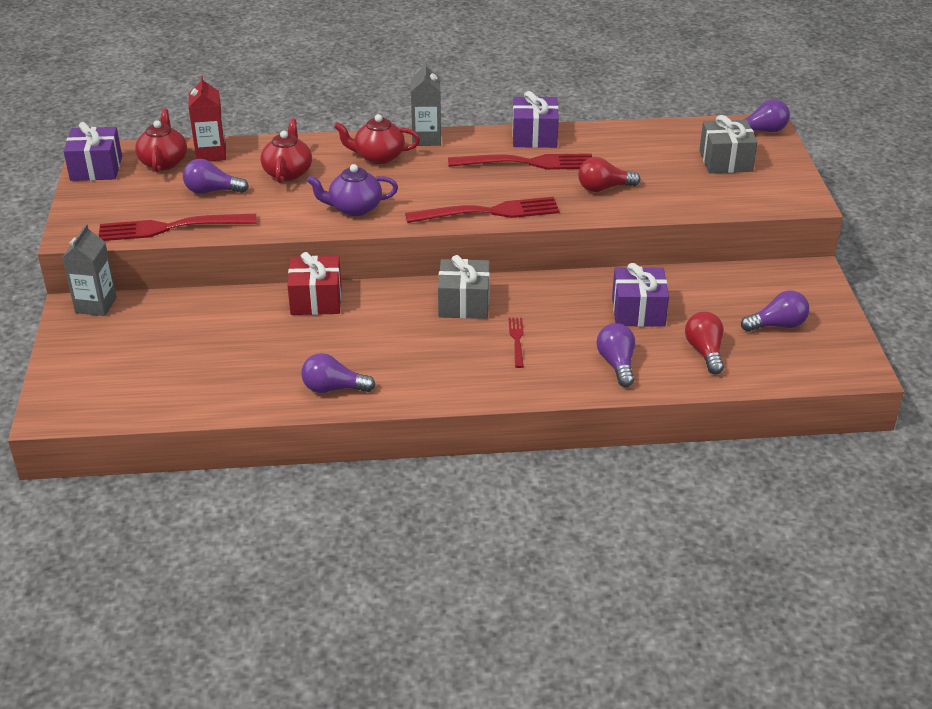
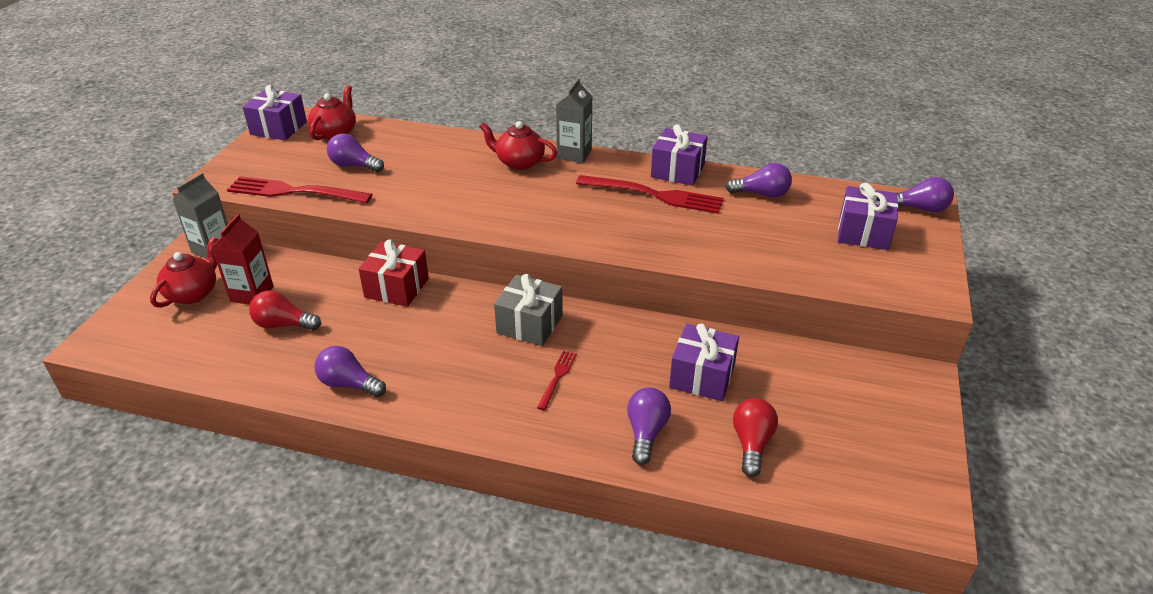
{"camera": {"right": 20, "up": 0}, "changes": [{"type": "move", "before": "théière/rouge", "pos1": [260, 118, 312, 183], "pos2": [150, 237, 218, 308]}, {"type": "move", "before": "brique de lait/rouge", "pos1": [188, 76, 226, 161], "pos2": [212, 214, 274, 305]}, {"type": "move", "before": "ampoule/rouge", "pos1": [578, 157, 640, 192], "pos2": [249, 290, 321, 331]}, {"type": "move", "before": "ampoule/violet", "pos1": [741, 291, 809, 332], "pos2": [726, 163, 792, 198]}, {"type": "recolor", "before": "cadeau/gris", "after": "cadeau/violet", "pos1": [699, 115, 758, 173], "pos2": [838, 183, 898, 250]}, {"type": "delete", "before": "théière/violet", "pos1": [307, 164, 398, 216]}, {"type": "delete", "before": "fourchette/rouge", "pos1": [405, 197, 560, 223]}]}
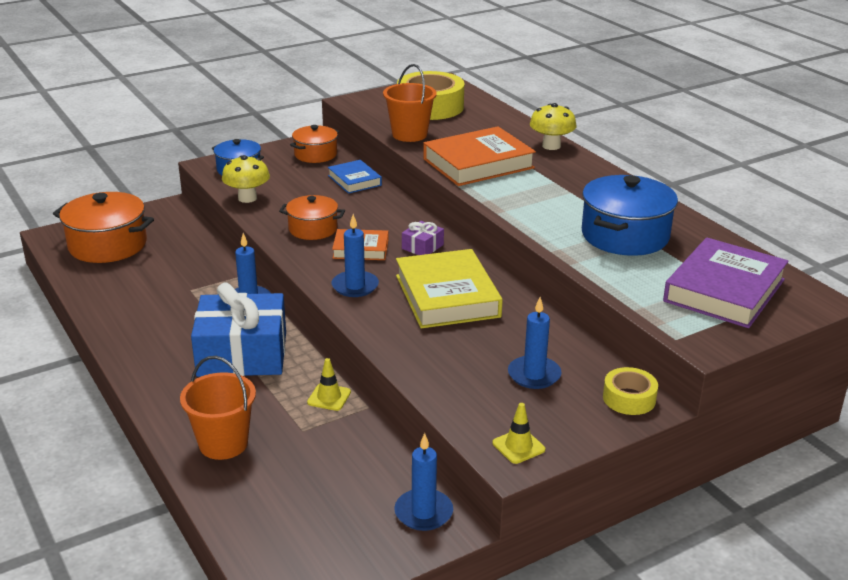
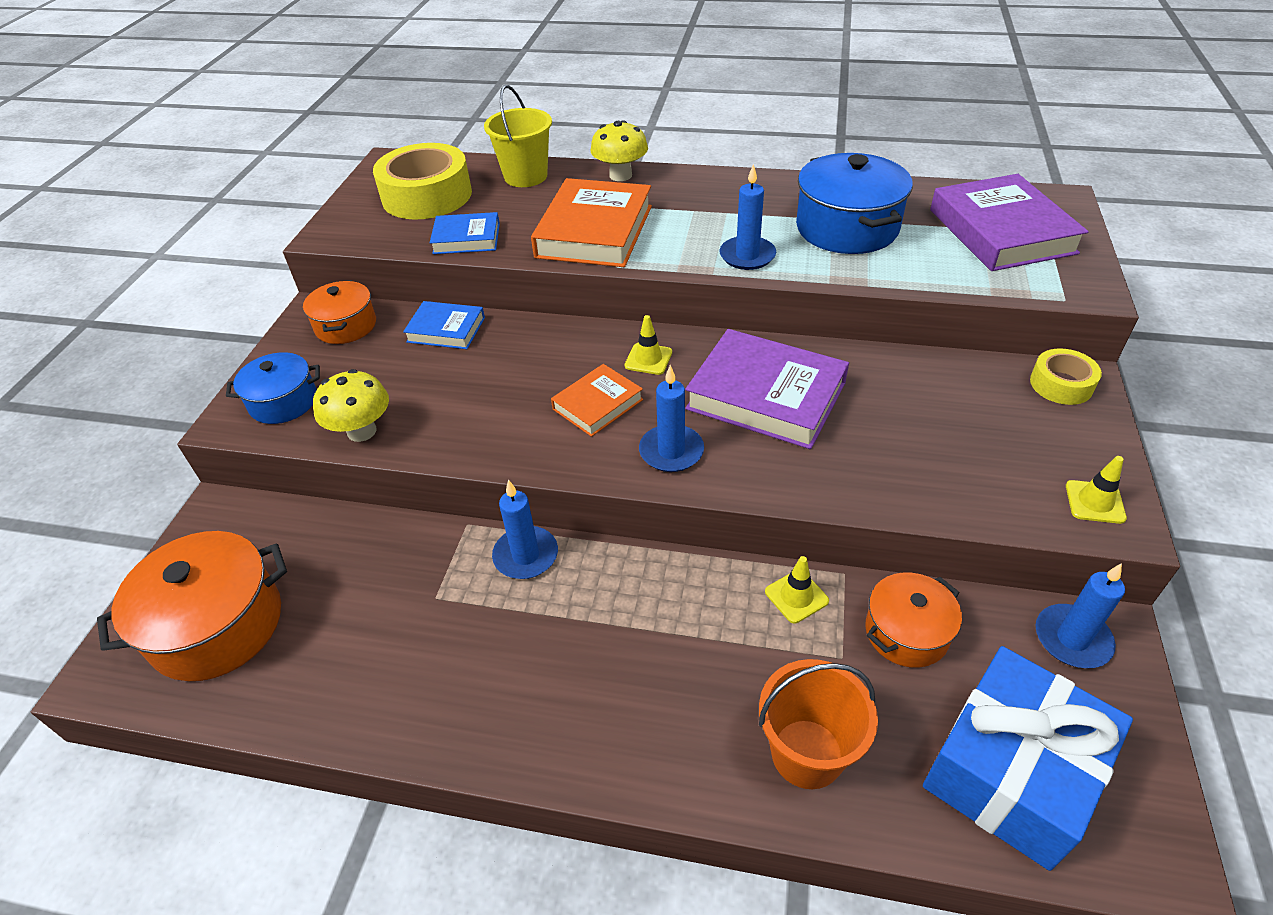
{"camera": {"right": -45, "up": 15}, "changes": [{"type": "replace", "before": "seau/orange", "after": "livre/bleu", "pos1": [383, 64, 437, 142], "pos2": [430, 212, 500, 254]}, {"type": "insert", "after": "seau/jaune", "pos2": [484, 85, 552, 187]}, {"type": "replace", "before": "cadeau/violet", "after": "cône de chantier/jaune", "pos1": [402, 221, 444, 255], "pos2": [625, 315, 672, 375]}, {"type": "recolor", "before": "livre/jaune", "after": "livre/violet", "pos1": [396, 249, 503, 328], "pos2": [685, 329, 849, 449]}, {"type": "move", "before": "bougie/bleu", "pos1": [508, 297, 562, 389], "pos2": [720, 164, 776, 270]}, {"type": "move", "before": "marmite/orange", "pos1": [279, 195, 345, 240], "pos2": [865, 573, 962, 668]}, {"type": "move", "before": "cadeau/bleu", "pos1": [191, 282, 286, 377], "pos2": [923, 646, 1133, 871]}]}
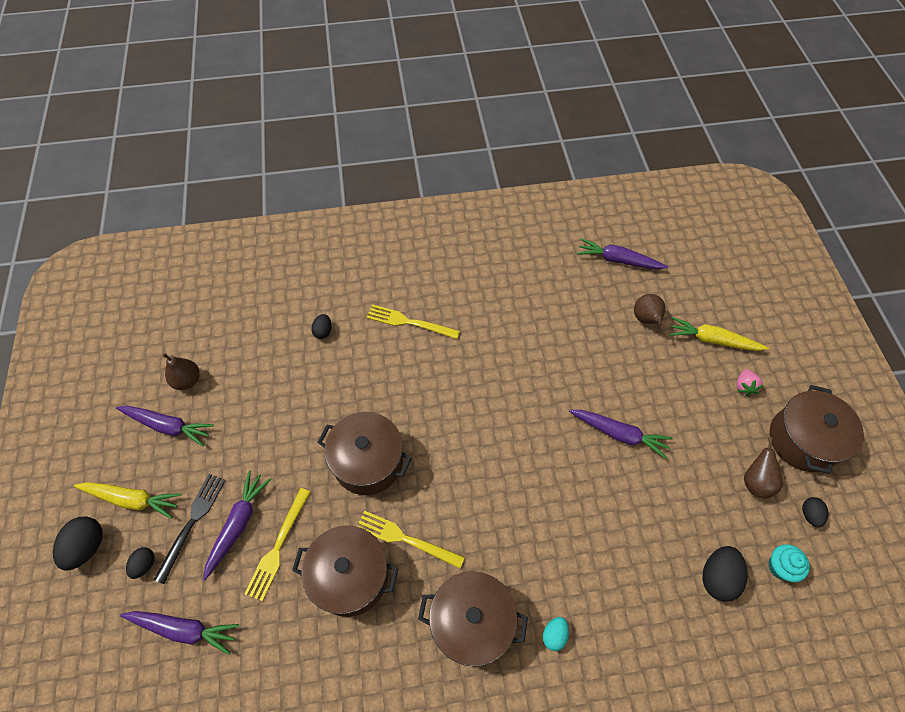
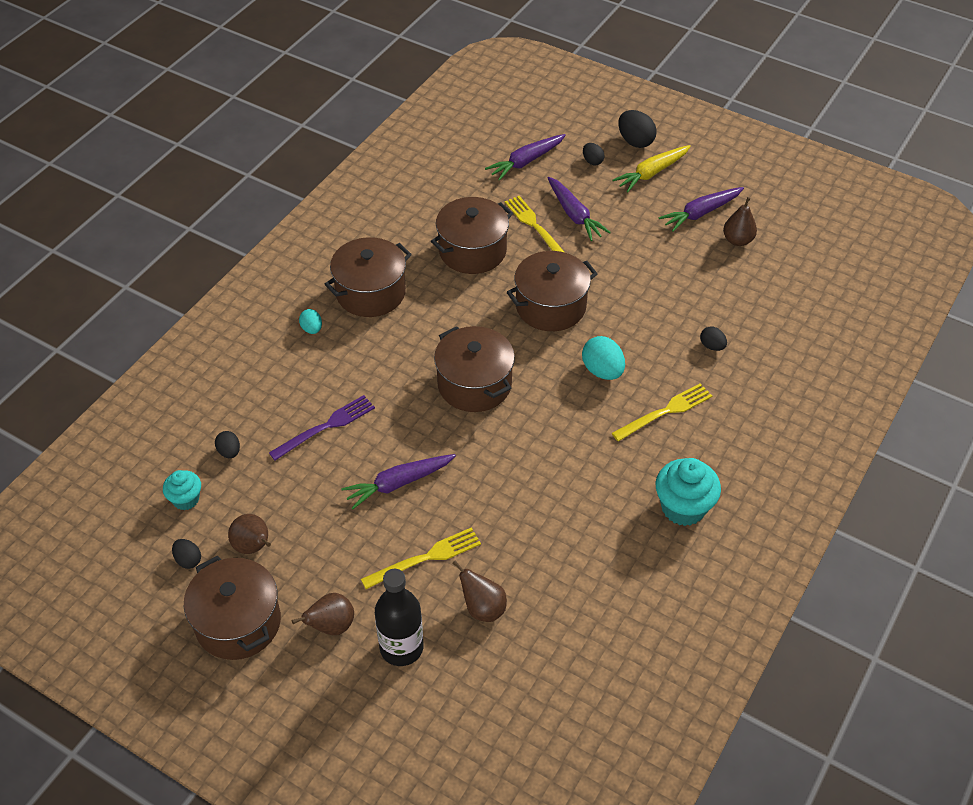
{"camera": {"right": 130, "up": -10}, "changes": [{"type": "resize", "before": "œuf/noir", "pos1": [702, 546, 748, 602], "pos2": [215, 431, 240, 458], "scale": 0.59}, {"type": "insert", "after": "fourchette/violet", "pos2": [269, 395, 375, 461]}, {"type": "replace", "before": "fraise/rose", "after": "poire/marron", "pos1": [736, 369, 764, 396], "pos2": [292, 593, 354, 635]}, {"type": "move", "before": "fourchette/jaune", "pos1": [357, 511, 465, 569], "pos2": [361, 527, 481, 589]}, {"type": "replace", "before": "carotte/jaune", "after": "bouteille/noir", "pos1": [669, 317, 769, 351], "pos2": [375, 569, 424, 666]}, {"type": "insert", "after": "marmite/marron", "pos2": [434, 326, 515, 412]}, {"type": "insert", "after": "œuf/turquoise", "pos2": [582, 336, 625, 380]}, {"type": "insert", "after": "muffin/turquoise", "pos2": [656, 458, 721, 526]}, {"type": "delete", "before": "fourchette/noir", "pos1": [154, 474, 226, 584]}, {"type": "delete", "before": "carotte/violet", "pos1": [577, 238, 668, 269]}]}
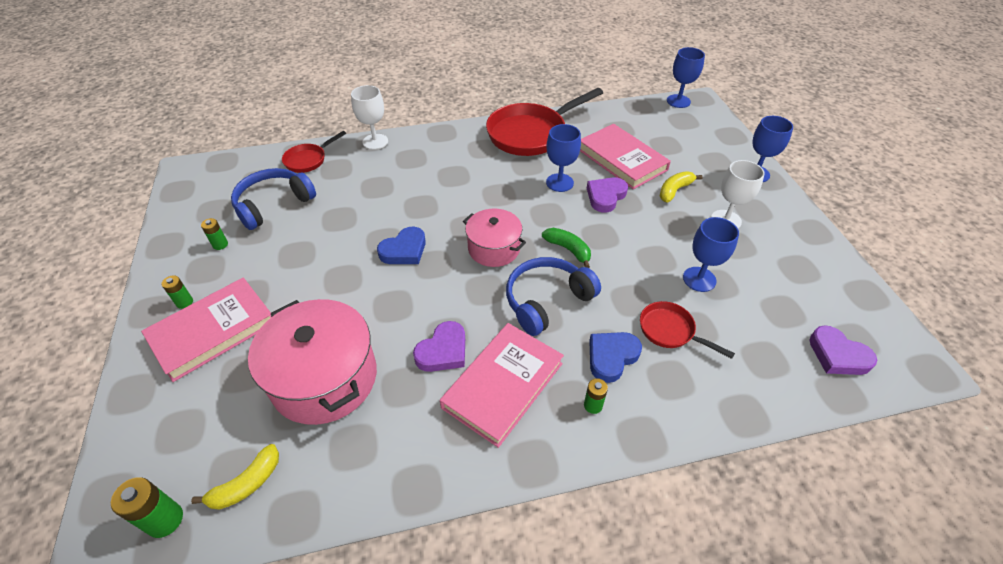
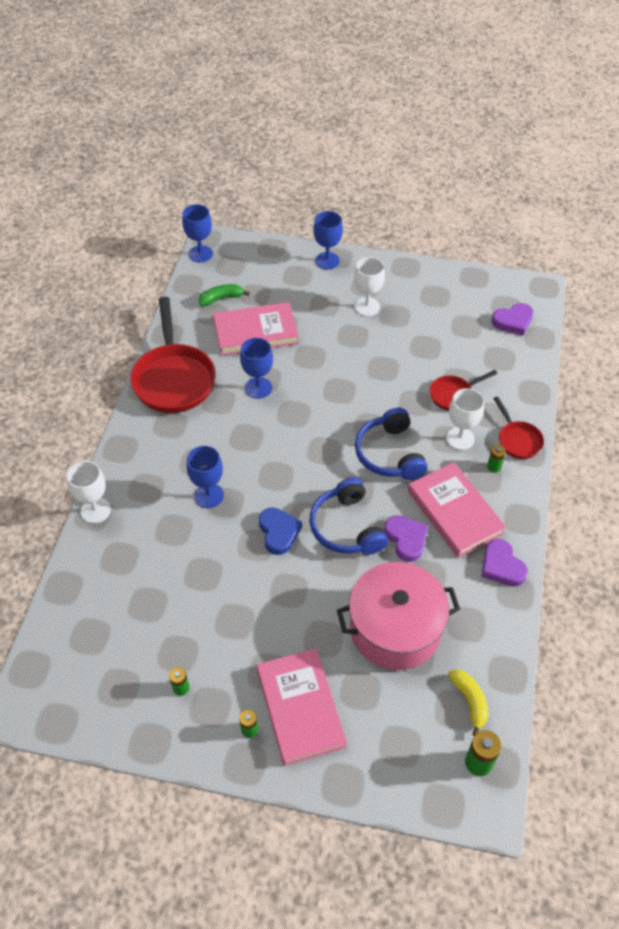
{"camera": {"right": -65, "up": 5}, "changes": [{"type": "move", "before": "verre à pied/bleu", "pos1": [683, 217, 739, 292], "pos2": [186, 446, 224, 508]}, {"type": "move", "before": "banane/vert", "pos1": [542, 228, 591, 268], "pos2": [199, 284, 250, 306]}, {"type": "move", "before": "casque audio/bleu", "pos1": [231, 168, 316, 230], "pos2": [309, 477, 388, 555]}, {"type": "replace", "before": "cœur/bleu", "after": "verre à pied/blanc", "pos1": [589, 332, 642, 383], "pos2": [446, 388, 484, 450]}, {"type": "move", "before": "cœur/violet", "pos1": [587, 178, 628, 213], "pos2": [482, 539, 528, 587]}, {"type": "move", "before": "poêle/rouge", "pos1": [282, 131, 346, 173], "pos2": [493, 396, 544, 459]}, {"type": "delete", "before": "marmite/rose", "pos1": [463, 209, 526, 267]}, {"type": "delete", "before": "banane/jaune", "pos1": [660, 171, 703, 202]}]}
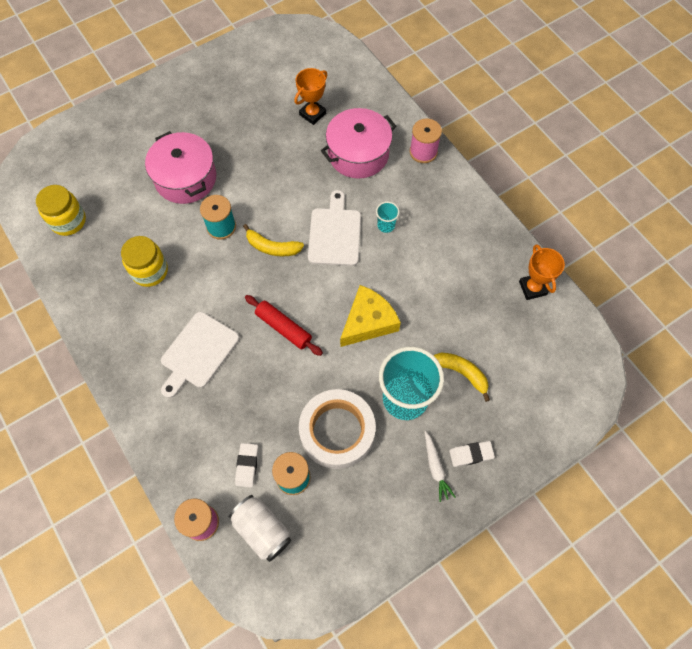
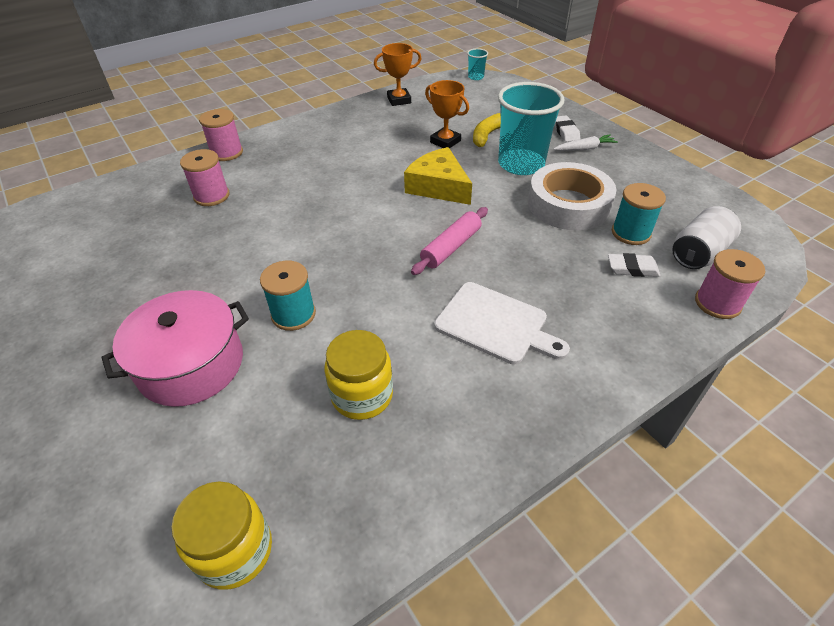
{"camera": {"right": -90, "up": -20}, "changes": [{"type": "replace", "before": "marmite/rose", "after": "bobine/rose", "pos1": [321, 108, 397, 178], "pos2": [180, 149, 229, 206]}, {"type": "recolor", "before": "rouleau à pâtisserie/rouge", "after": "rouleau à pâtisserie/rose", "pos1": [245, 295, 323, 356], "pos2": [411, 207, 488, 275]}, {"type": "move", "before": "trophée/orange", "pos1": [294, 68, 327, 125], "pos2": [425, 80, 469, 149]}, {"type": "move", "before": "gobelet/turquoise", "pos1": [376, 202, 399, 233], "pos2": [467, 48, 488, 80]}, {"type": "delete", "before": "banane/jaune", "pos1": [243, 224, 304, 256]}, {"type": "delete", "before": "planche à découper/blanc", "pos1": [308, 190, 361, 266]}]}
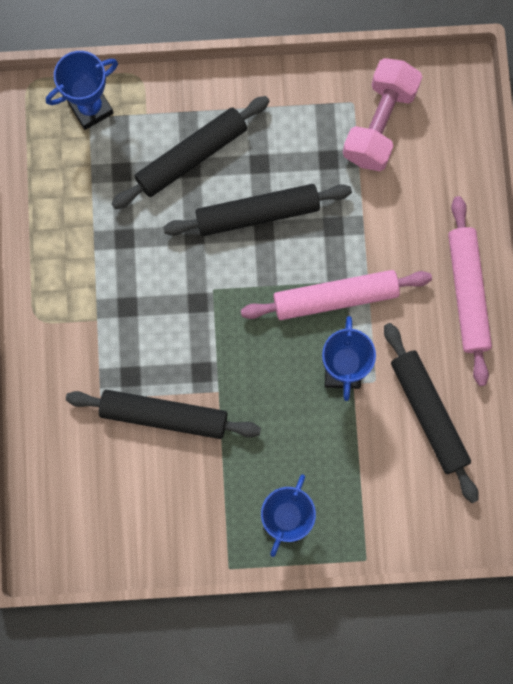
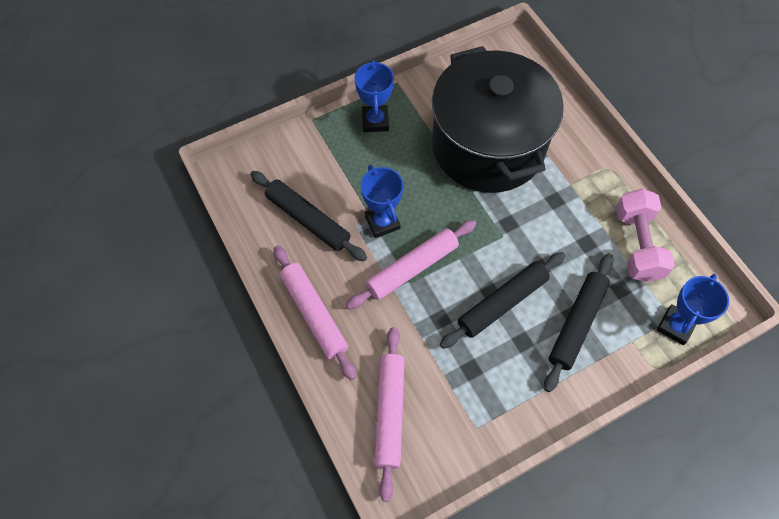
{"camera": {"right": 155, "up": -15}, "changes": [{"type": "insert", "after": "rouleau à pâtisserie/rose", "pos2": [374, 327, 405, 502]}, {"type": "replace", "before": "rouleau à pâtisserie/noir", "after": "marmite/noir", "pos1": [66, 390, 261, 439], "pos2": [432, 46, 564, 193]}, {"type": "move", "before": "haltère/rose", "pos1": [343, 58, 422, 171], "pos2": [616, 189, 675, 282]}]}
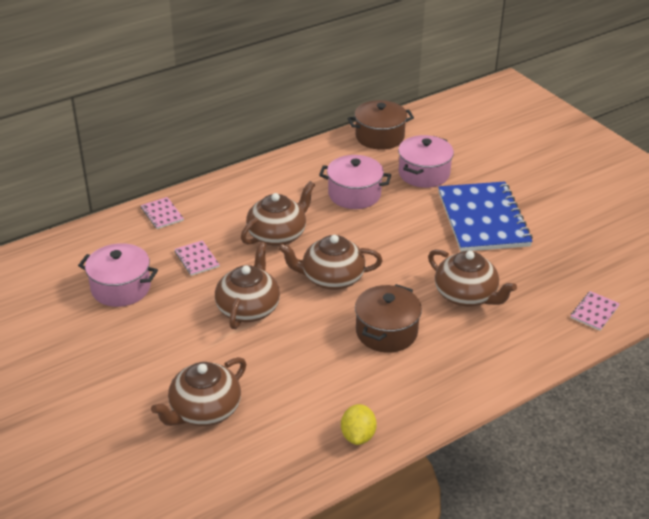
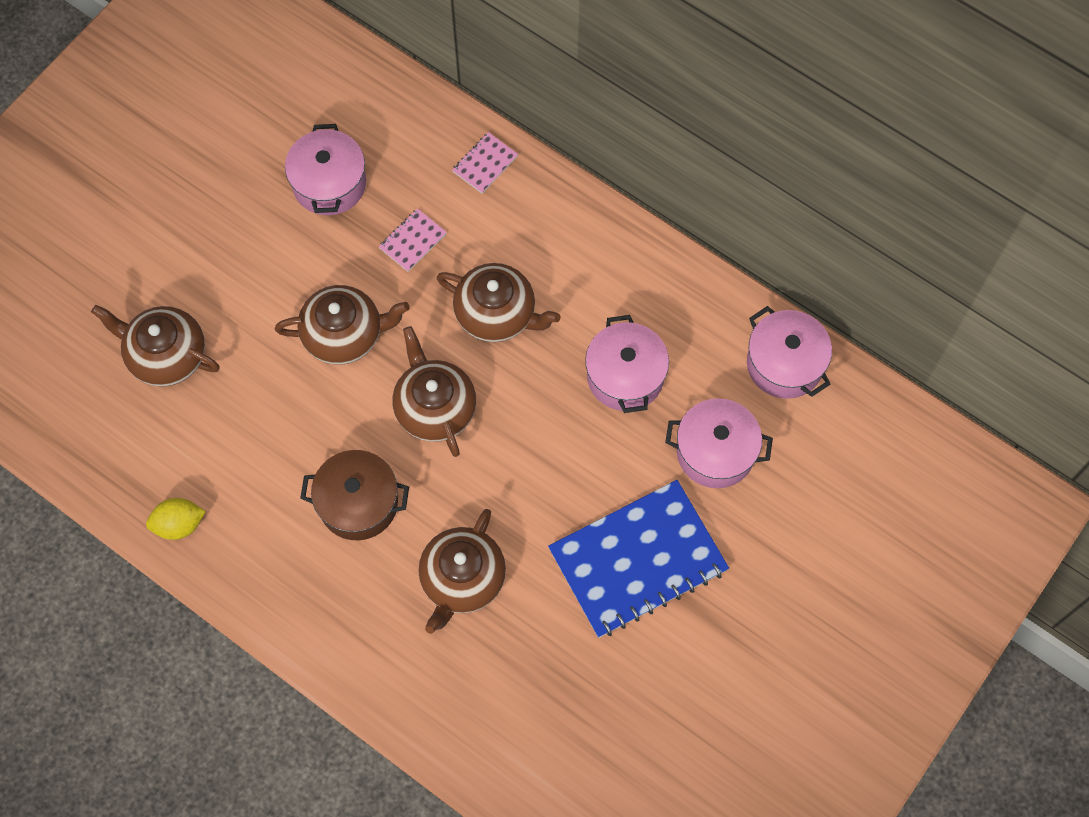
{"camera": {"right": 70, "up": 30}, "changes": [{"type": "recolor", "before": "marmite/marron", "after": "marmite/rose", "pos1": [347, 100, 414, 150], "pos2": [747, 306, 832, 399]}, {"type": "delete", "before": "carnet/rose", "pos1": [571, 291, 620, 331]}]}
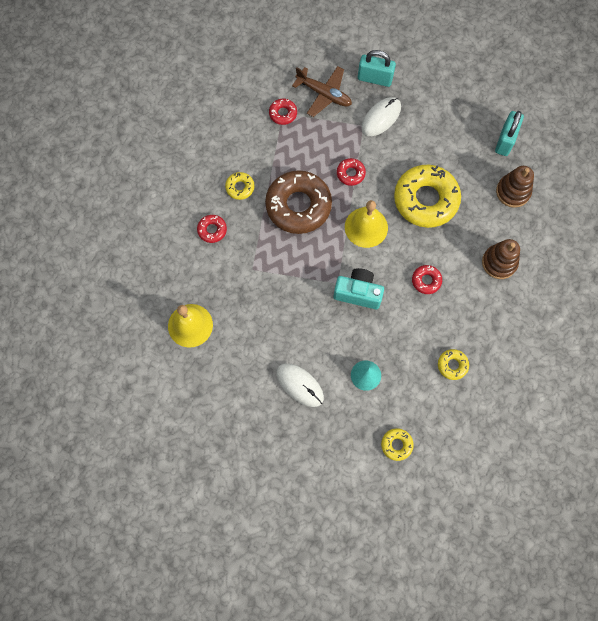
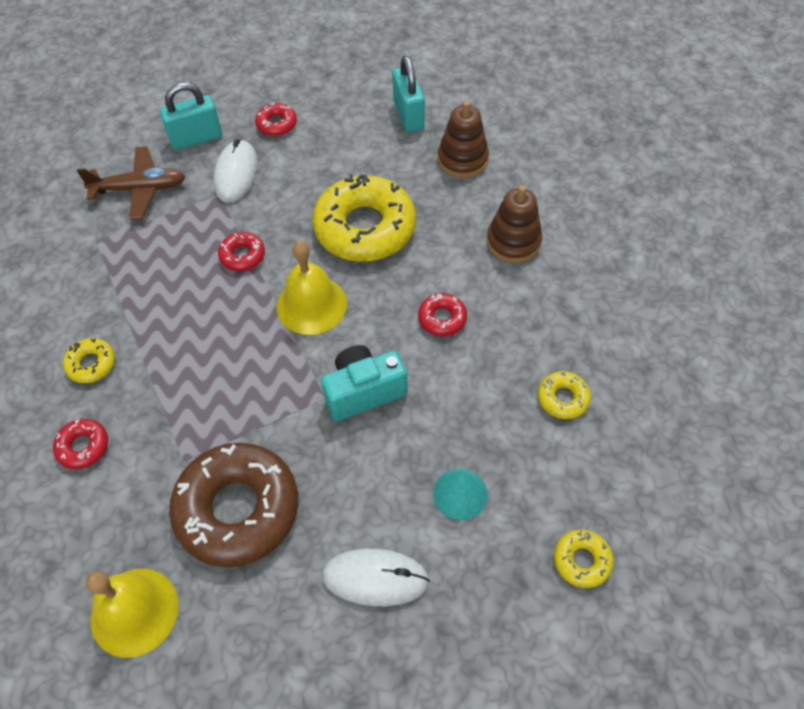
{"camera": {"right": -35, "up": -15}, "changes": [{"type": "move", "before": "beignet/marron", "pos1": [265, 170, 332, 234], "pos2": [169, 443, 298, 567]}, {"type": "move", "before": "beignet/rouge", "pos1": [269, 99, 297, 125], "pos2": [255, 102, 297, 136]}]}
